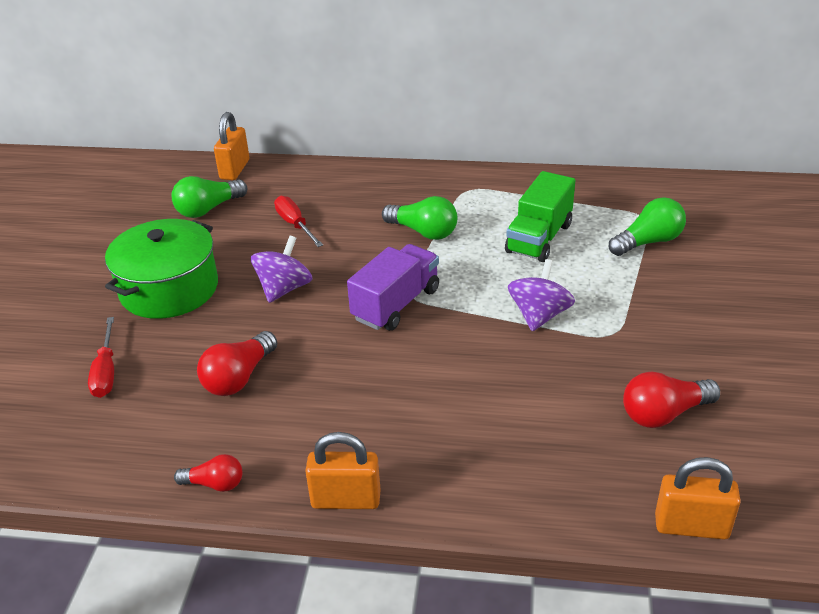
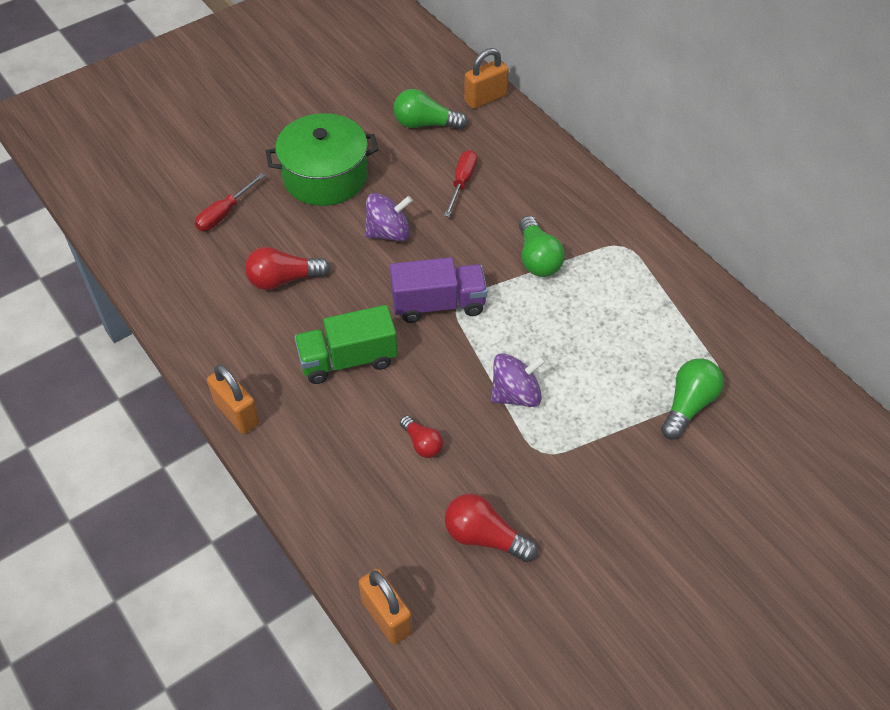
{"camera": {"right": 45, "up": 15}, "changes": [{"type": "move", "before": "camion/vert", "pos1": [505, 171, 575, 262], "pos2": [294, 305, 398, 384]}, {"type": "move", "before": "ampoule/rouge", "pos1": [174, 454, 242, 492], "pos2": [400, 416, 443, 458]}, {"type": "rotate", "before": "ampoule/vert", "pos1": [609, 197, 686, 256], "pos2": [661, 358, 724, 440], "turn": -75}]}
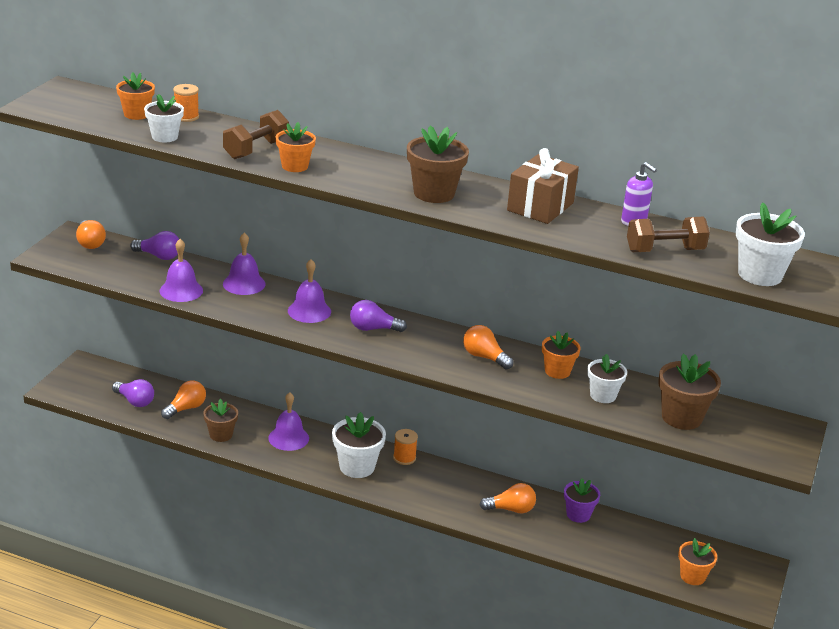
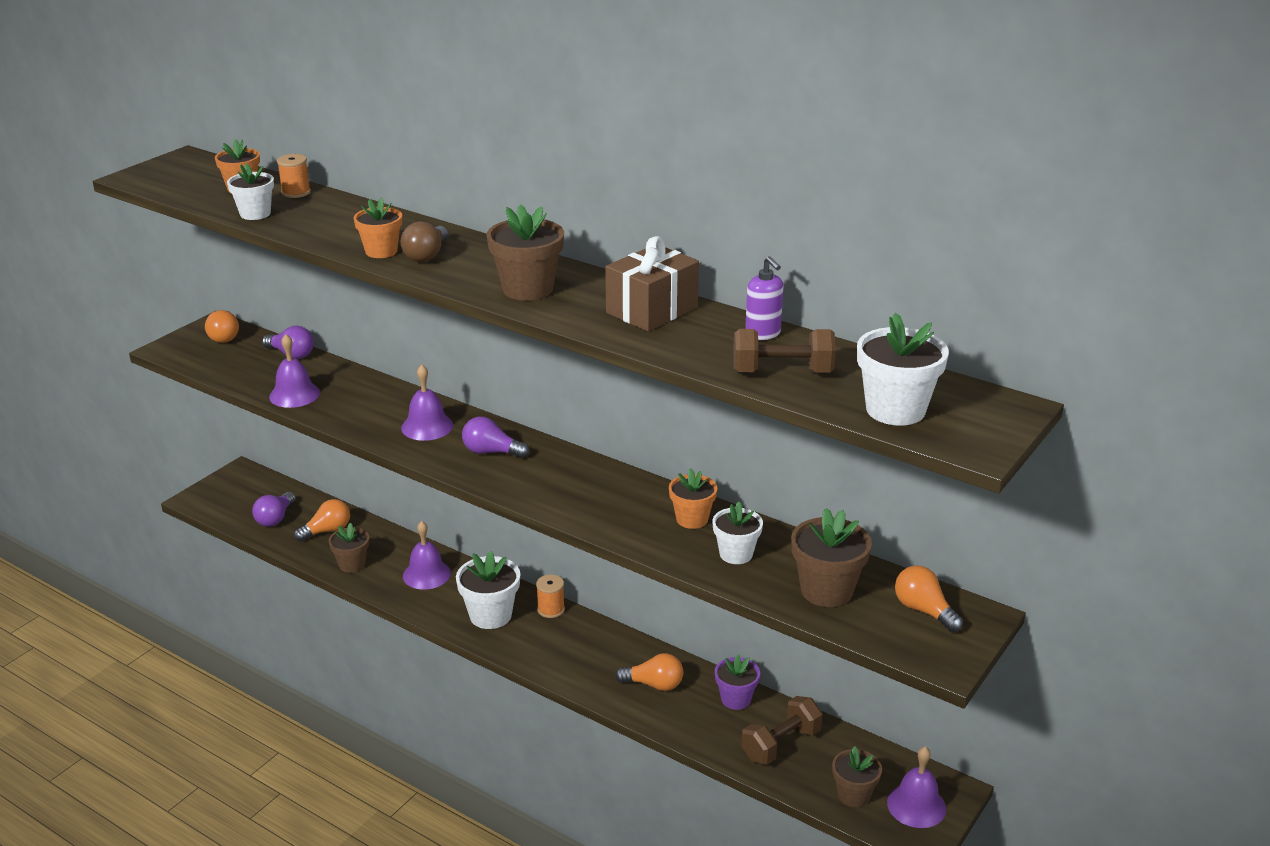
{"camera": {"right": 15, "up": 0}, "changes": [{"type": "rotate", "before": "ampoule/violet", "pos1": [112, 379, 154, 407], "pos2": [252, 492, 296, 527], "turn": 60}, {"type": "insert", "after": "ampoule/marron", "pos2": [400, 222, 448, 262]}, {"type": "move", "before": "haltère/marron", "pos1": [223, 110, 289, 159], "pos2": [741, 696, 823, 765]}, {"type": "recolor", "before": "pot de fleurs/orange", "after": "pot de fleurs/marron", "pos1": [678, 538, 717, 585], "pos2": [832, 746, 882, 807]}, {"type": "move", "before": "cloche/violet", "pos1": [223, 233, 265, 295], "pos2": [887, 746, 946, 828]}, {"type": "move", "before": "ampoule/orange", "pos1": [463, 325, 513, 370], "pos2": [895, 565, 963, 632]}]}
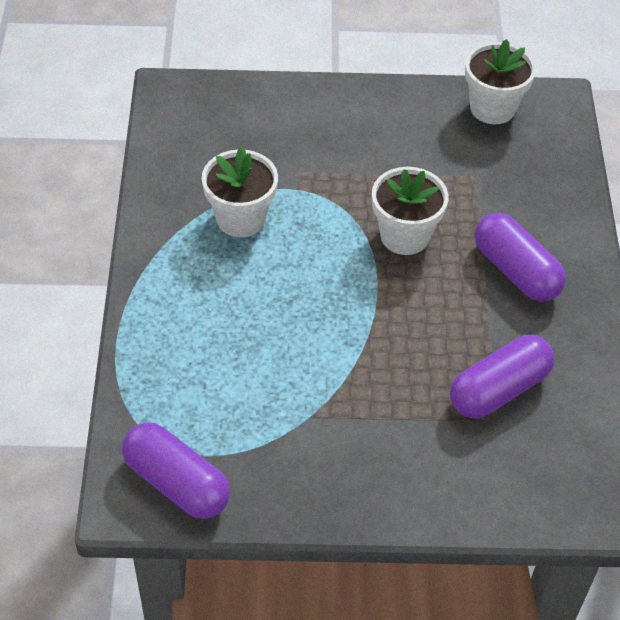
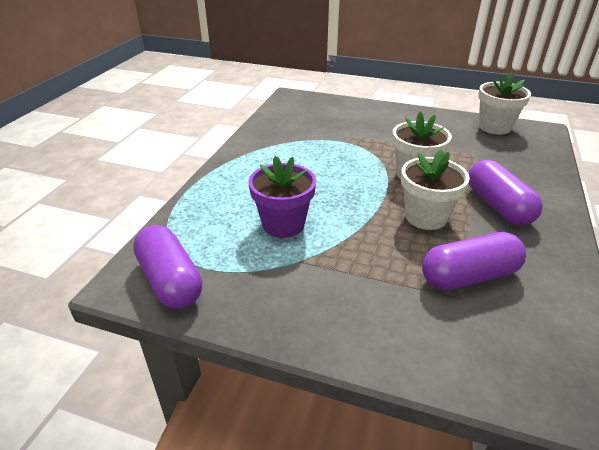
{"camera": {"right": 20, "up": -15}, "changes": [{"type": "insert", "after": "pot de fleurs/violet", "pos2": [248, 156, 316, 238]}, {"type": "move", "before": "pot de fleurs/blanc", "pos1": [202, 146, 278, 238], "pos2": [401, 149, 470, 230]}]}
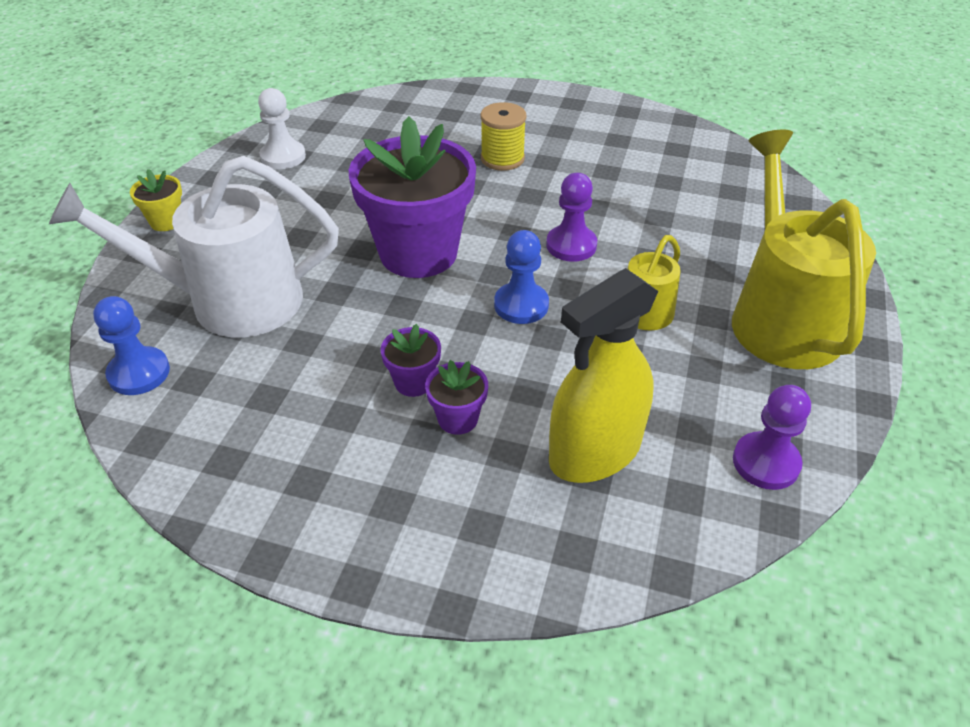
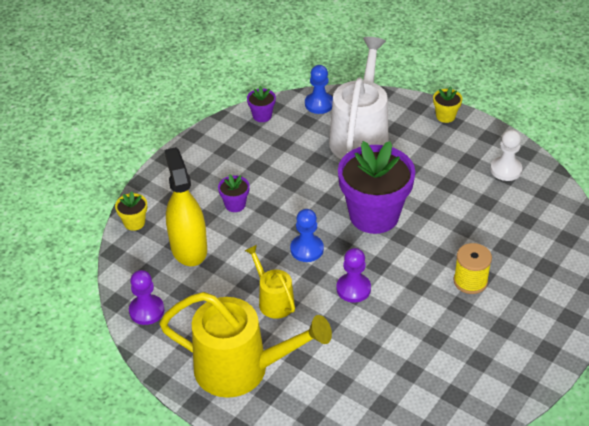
{"camera": {"right": 110, "up": 0}, "changes": [{"type": "insert", "after": "pot de fleurs/jaune", "pos2": [115, 191, 147, 231]}, {"type": "move", "before": "pot de fleurs/violet", "pos1": [381, 324, 441, 397], "pos2": [247, 86, 276, 122]}]}
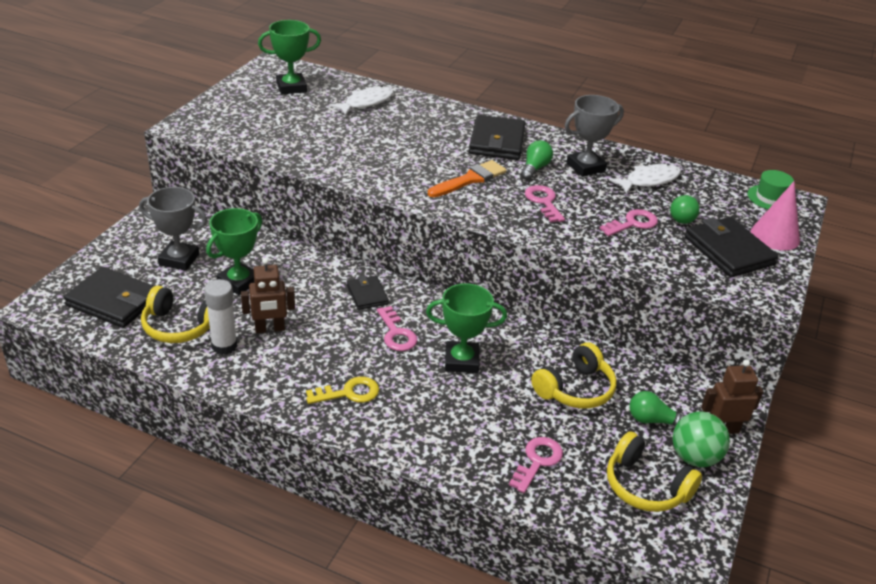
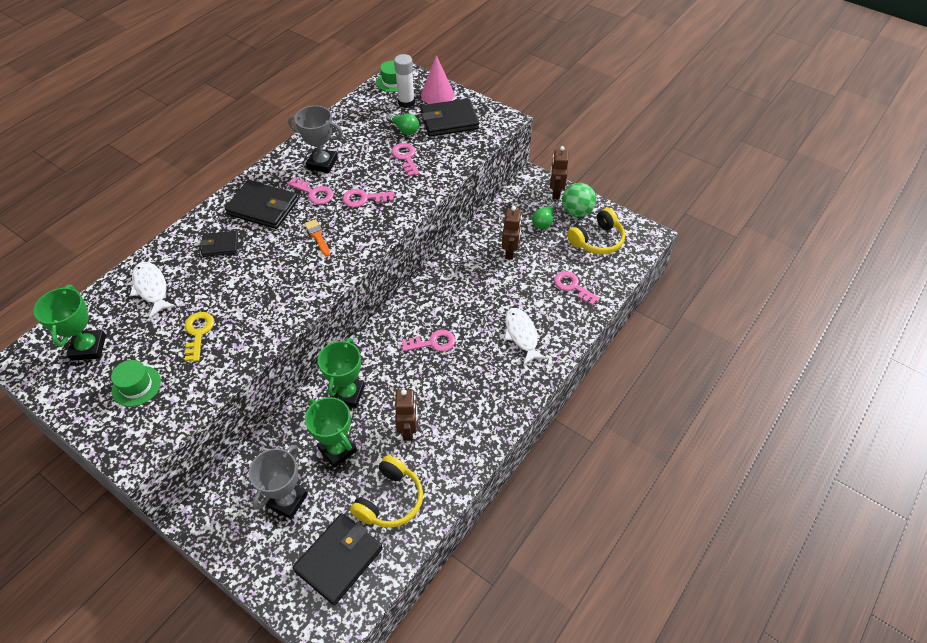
{"camera": {"right": -75, "up": 15}, "changes": [{"type": "insert", "after": "chapeau/vert", "pos2": [111, 360, 161, 407]}, {"type": "move", "before": "clé/jaune", "pos1": [306, 376, 379, 404], "pos2": [185, 312, 214, 362]}, {"type": "move", "before": "portefeuille/noir", "pos1": [347, 276, 389, 310], "pos2": [200, 231, 239, 257]}, {"type": "rotate", "before": "trophée/gris", "pos1": [565, 95, 624, 177], "pos2": [288, 105, 343, 173], "turn": -60}, {"type": "replace", "before": "ampoule/vert", "after": "clé/rose", "pos1": [521, 140, 553, 180], "pos2": [288, 177, 334, 205]}, {"type": "resize", "before": "pinceau/orange", "pos1": [428, 160, 507, 197], "pos2": [304, 219, 330, 257], "scale": 0.64}, {"type": "move", "before": "trophée/vert", "pos1": [426, 283, 507, 373], "pos2": [318, 338, 365, 408]}, {"type": "move", "before": "bâton de colle/blanc", "pos1": [204, 279, 237, 355], "pos2": [394, 54, 415, 108]}, {"type": "replace", "before": "casque audio/jaune", "after": "robot/marron", "pos1": [531, 342, 617, 409], "pos2": [502, 206, 522, 260]}, {"type": "move", "before": "poisson/blanc", "pos1": [609, 164, 681, 194], "pos2": [504, 308, 548, 365]}]}
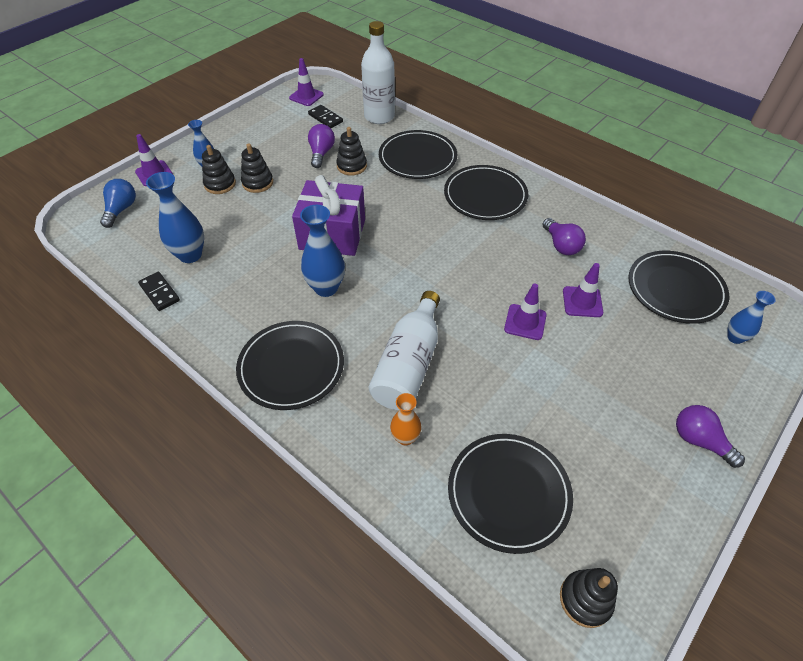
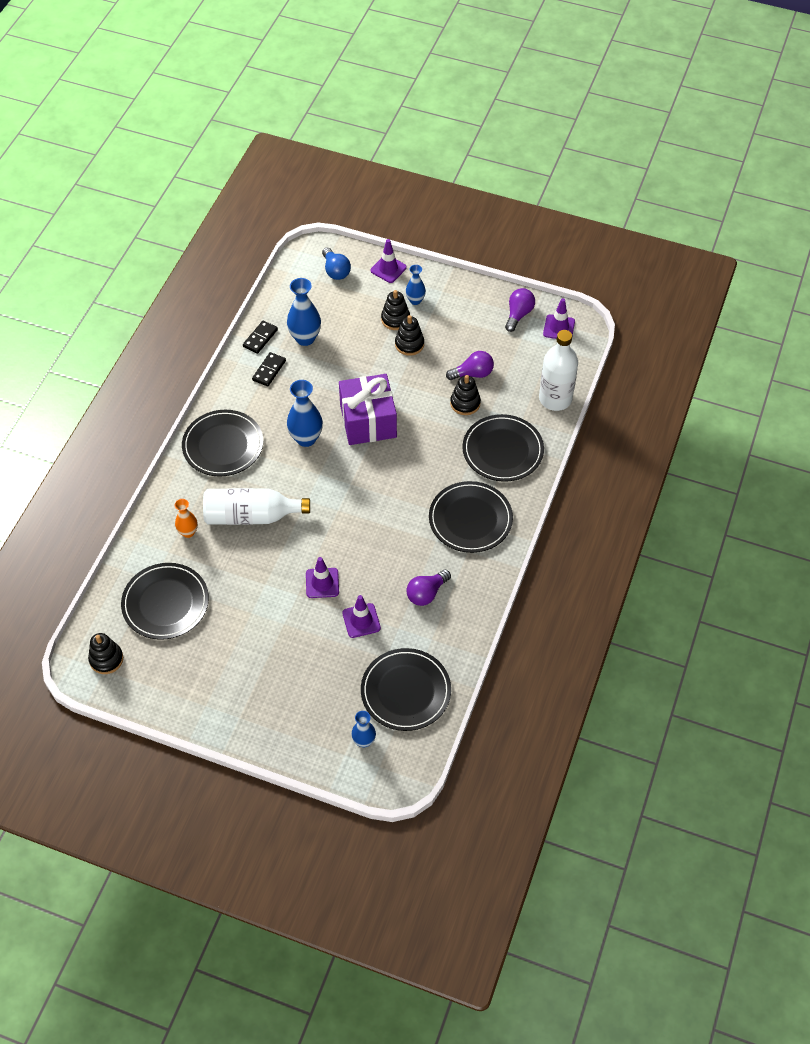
{"camera": {"right": 70, "up": 5}, "changes": [{"type": "move", "before": "domino/noir", "pos1": [308, 105, 343, 128], "pos2": [252, 352, 286, 387]}, {"type": "rotate", "before": "ampoule/bleu", "pos1": [100, 179, 136, 228], "pos2": [322, 247, 351, 280], "turn": 75}, {"type": "move", "before": "ampoule/violet", "pos1": [676, 405, 745, 468], "pos2": [505, 288, 535, 332]}]}
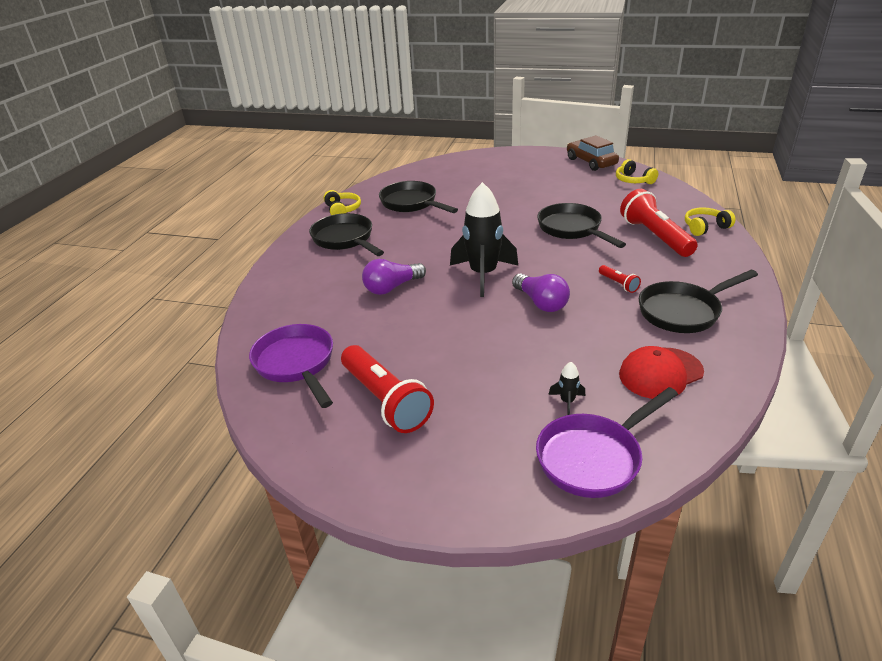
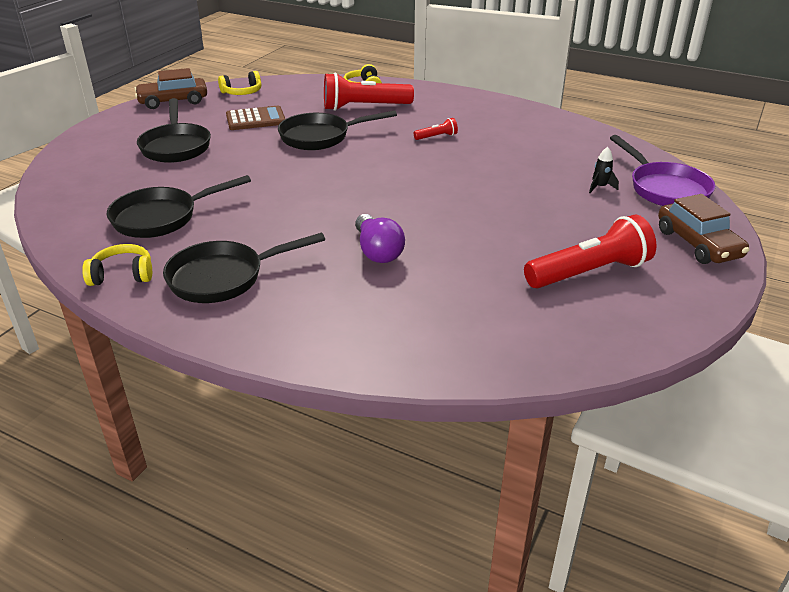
{"camera": {"right": -80, "up": 0}, "changes": [{"type": "move", "before": "poêle/noir", "pos1": [639, 270, 758, 333], "pos2": [137, 98, 211, 163]}, {"type": "insert", "after": "calculatrice/marron", "pos2": [226, 106, 285, 130]}, {"type": "insert", "after": "voiture/marron", "pos2": [658, 194, 750, 264]}, {"type": "delete", "before": "poêle/violet", "pos1": [249, 324, 333, 408]}, {"type": "delete", "before": "fusée/noir", "pos1": [450, 182, 518, 297]}, {"type": "delete", "before": "ampoule/violet", "pos1": [512, 274, 570, 312]}, {"type": "delete", "before": "casquette/rouge", "pos1": [619, 346, 704, 399]}]}
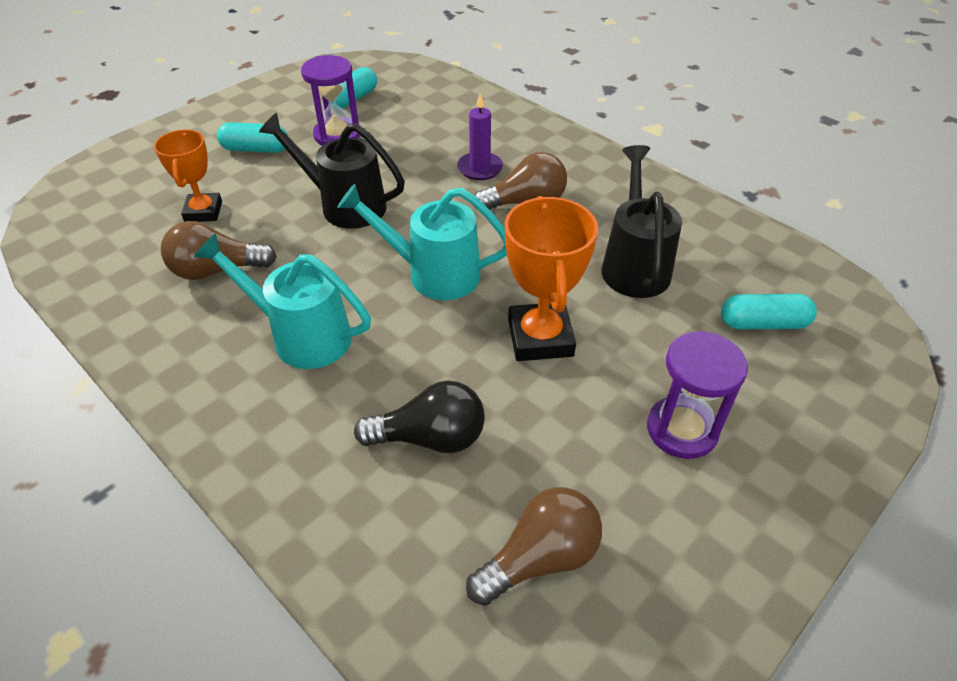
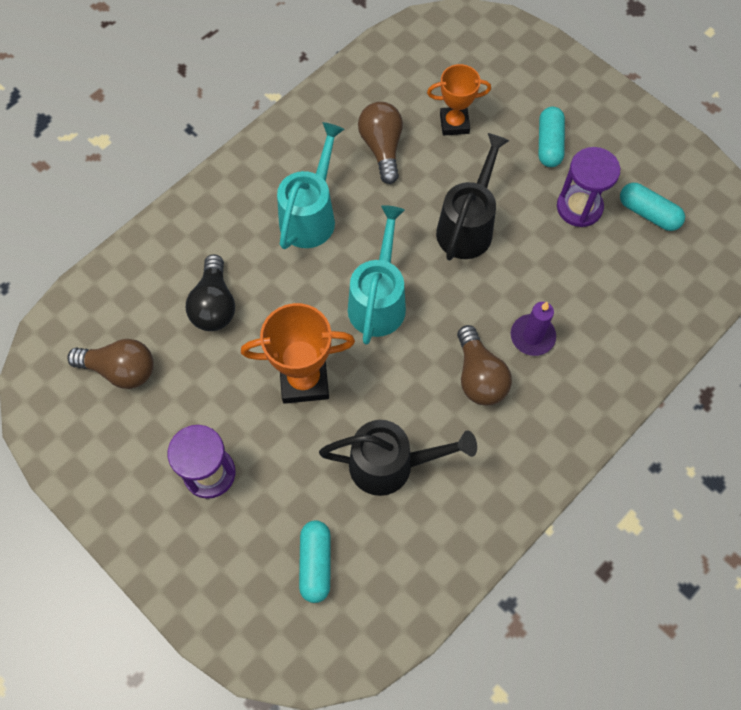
{"camera": {"right": 90, "up": 20}, "changes": [{"type": "rotate", "before": "ampoule/marron", "pos1": [466, 487, 602, 606], "pos2": [67, 339, 154, 389], "turn": -45}]}
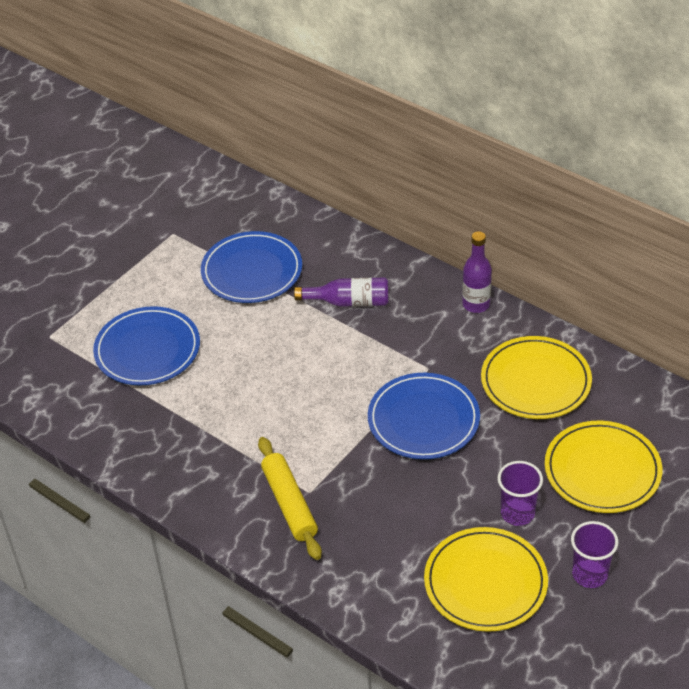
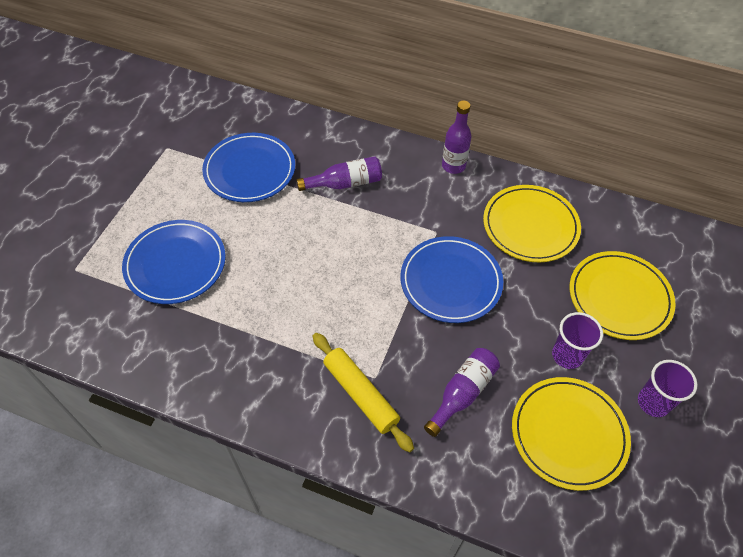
{"camera": {"right": -20, "up": 10}, "changes": [{"type": "insert", "after": "bouteille/violet", "pos2": [424, 348, 500, 437]}]}
